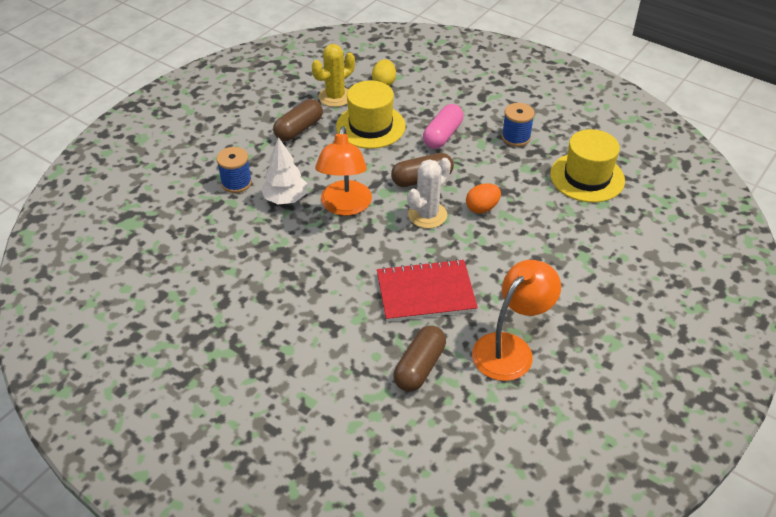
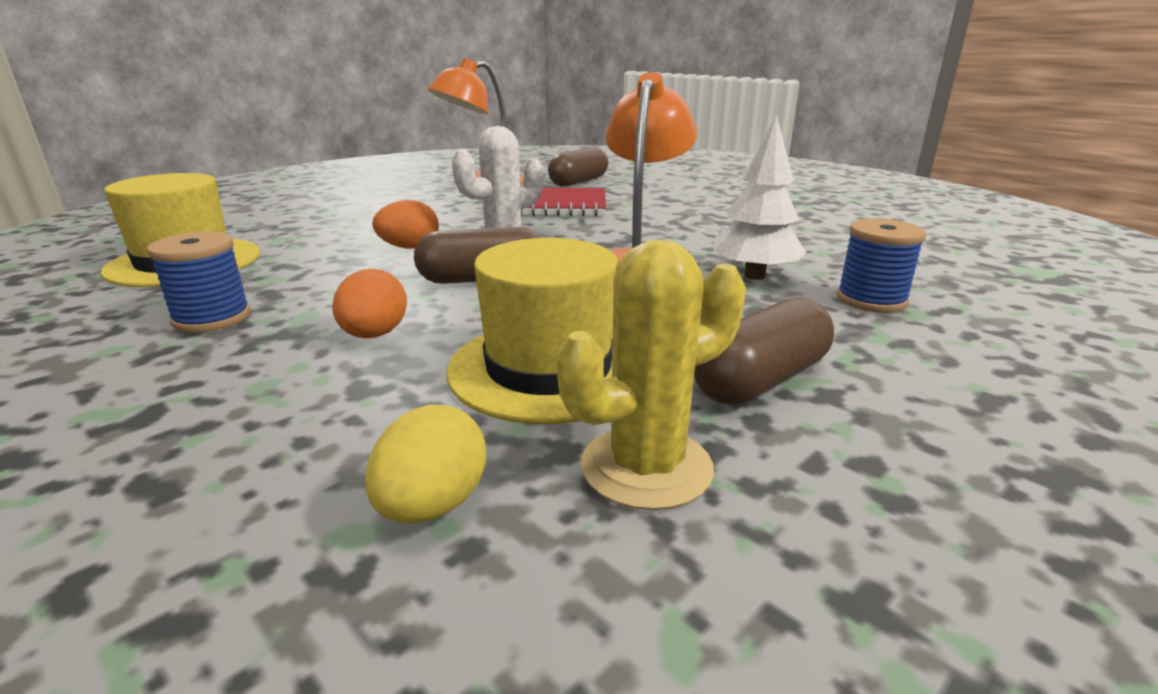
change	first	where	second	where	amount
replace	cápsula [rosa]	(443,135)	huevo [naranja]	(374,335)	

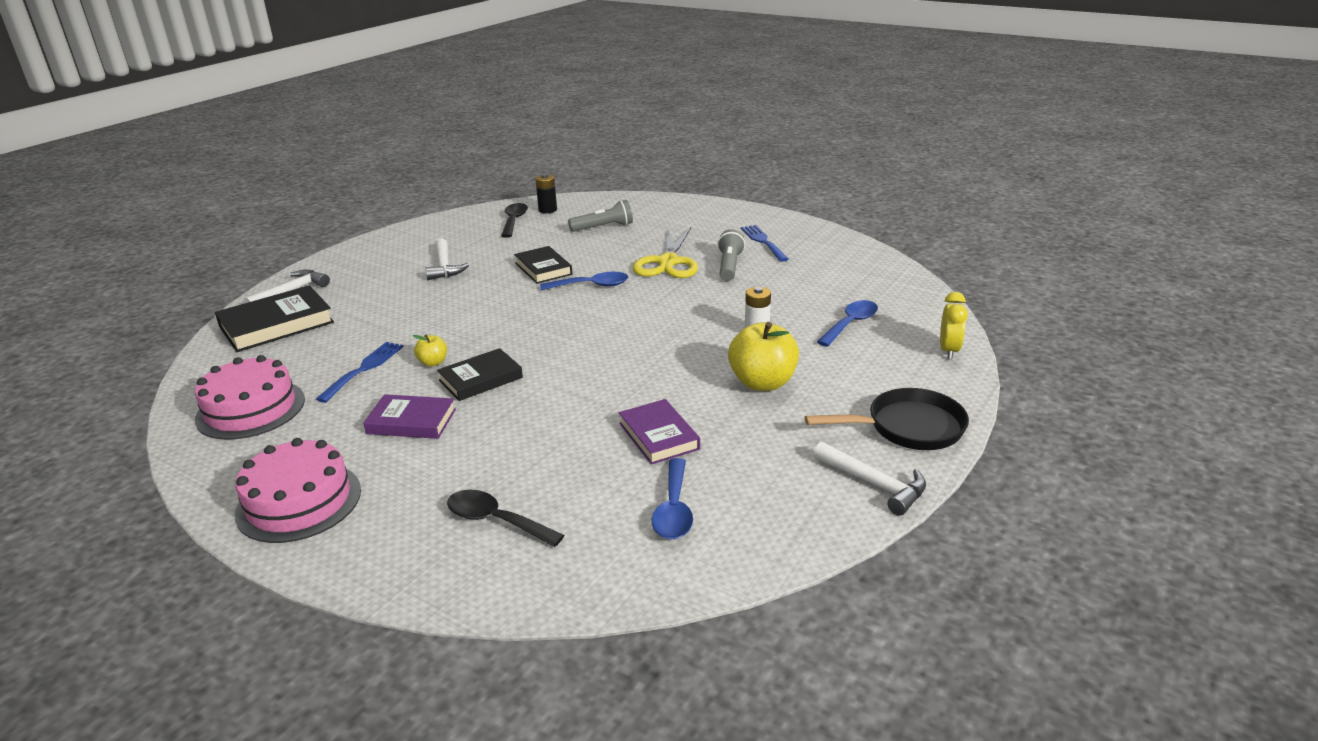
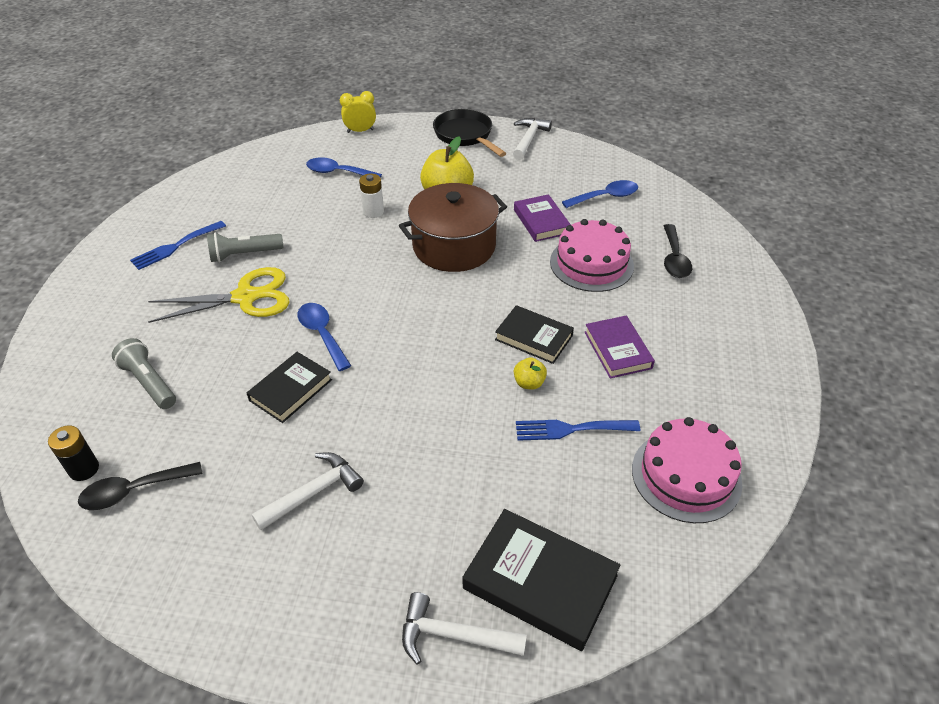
change	first	where	second	where	amount
rotate	libro [morado]	(658,436)		(541,221)	60 degrees counterclockwise
move	tarta [rosa]	(299,501)		(591,263)	
insert			olla [marrón]	(454,246)	

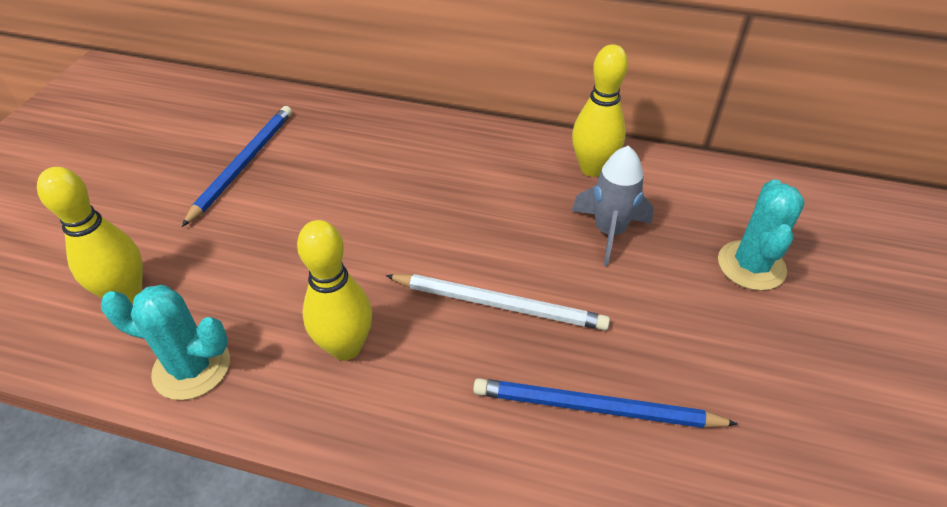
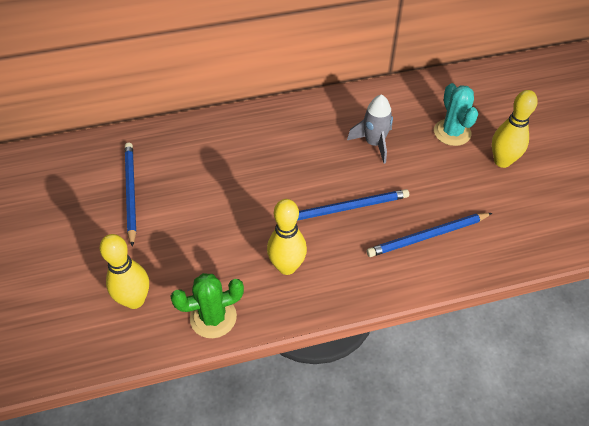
change	first	where	second	where	amount
move	bolo [amarillo]	(592,169)		(502,161)	
recolor	lápiz [blanco]	(499,304)	lápiz [azul]	(347,208)	
recolor	cactus [turquesa]	(192,367)	cactus [verde]	(213,317)	

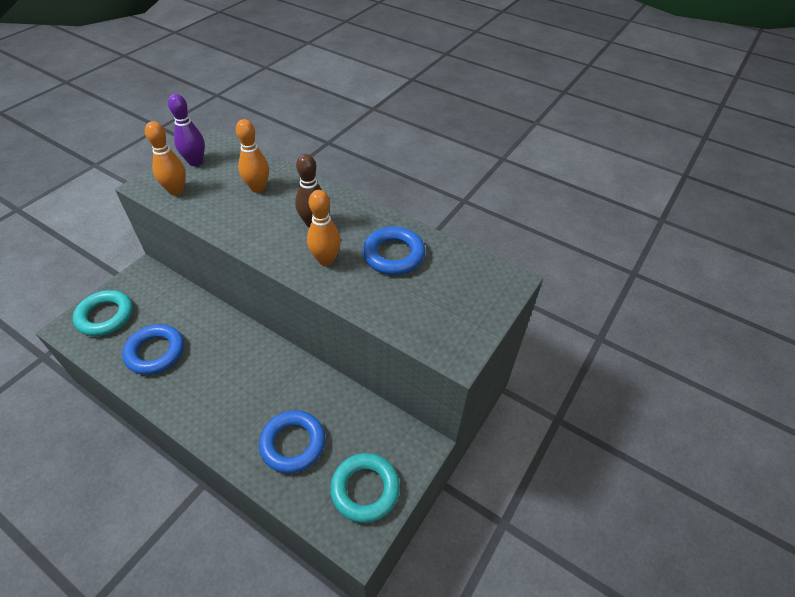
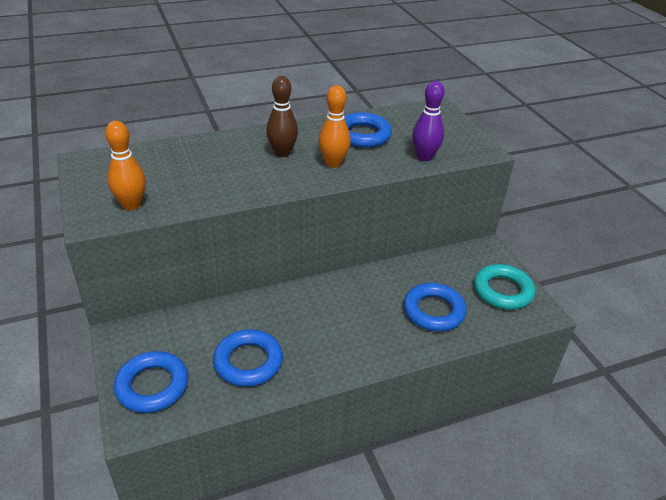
change	first	where	second	where	amount
move	bolo [morado]	(195,162)		(424,157)	
delete	bolo [naranja]	(258,188)			
recolor	anillo [turquesa]	(105,316)	anillo [azul]	(152,386)	

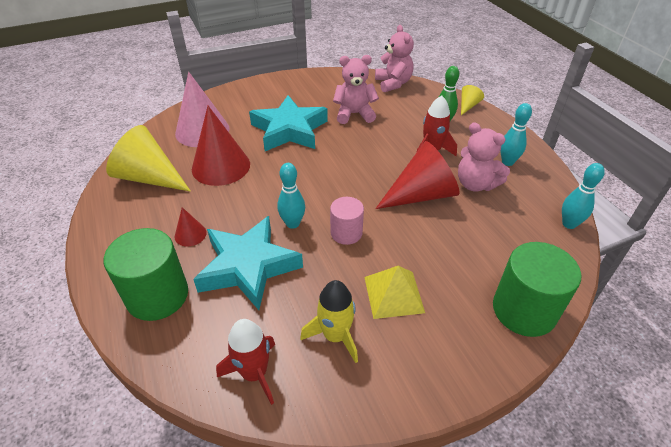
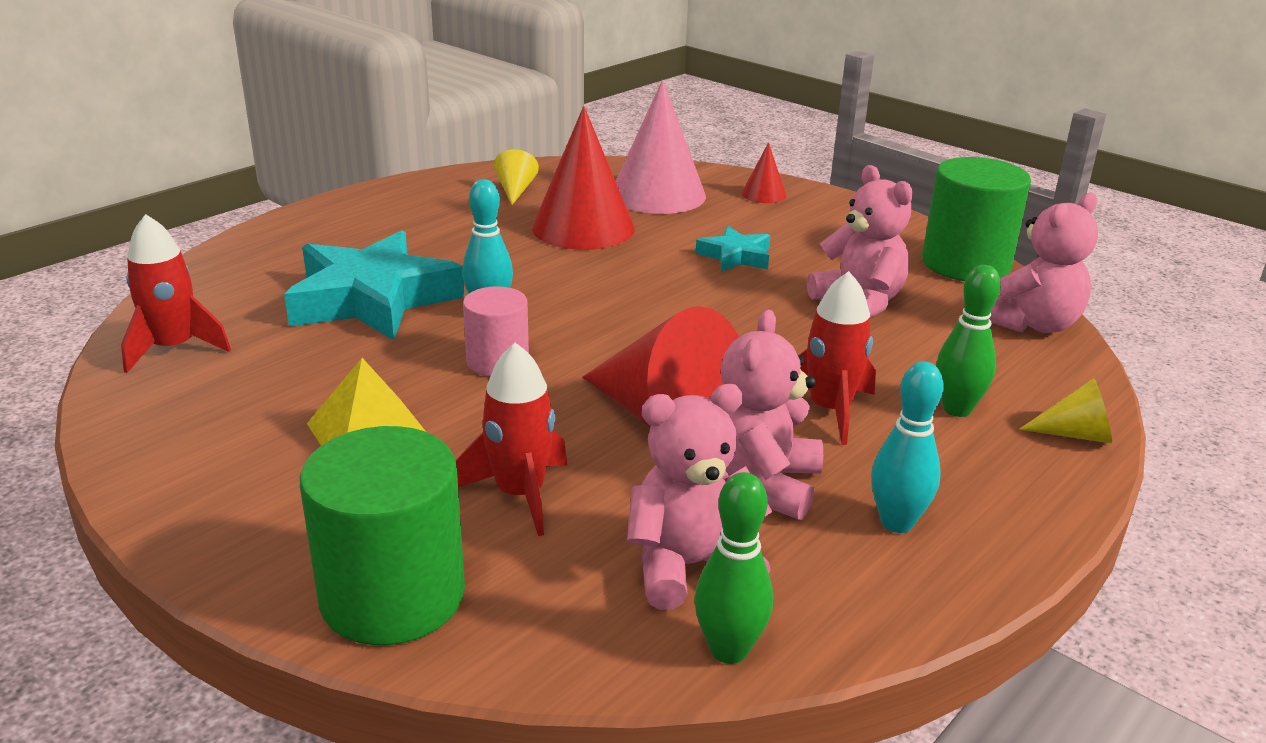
change	first	where	second	where	amount
resize	estrella [turquesa]	(289,130)		(735,256)	x0.49
resize	cono [amarillo]	(149,177)		(515,190)	x0.47
recolor	bolo [turquesa]	(569,224)	bolo [verde]	(729,650)	
move	cono [rojo]	(190,234)		(763,194)	
move	cilindro [verde]	(157,295)		(966,264)	
delete	cohete [amarillo]	(335,336)			
insert			cohete [rojo]	(520,494)	
insert			osito [rosa]	(690,566)	

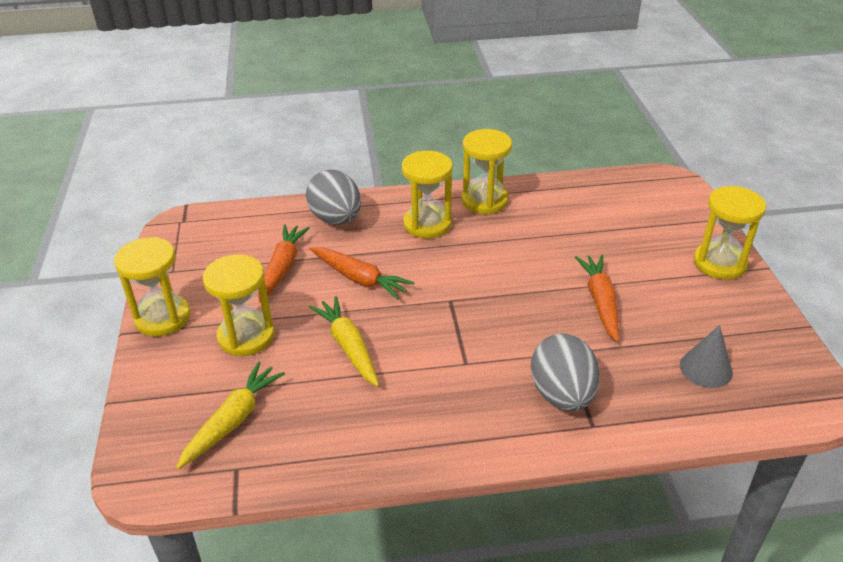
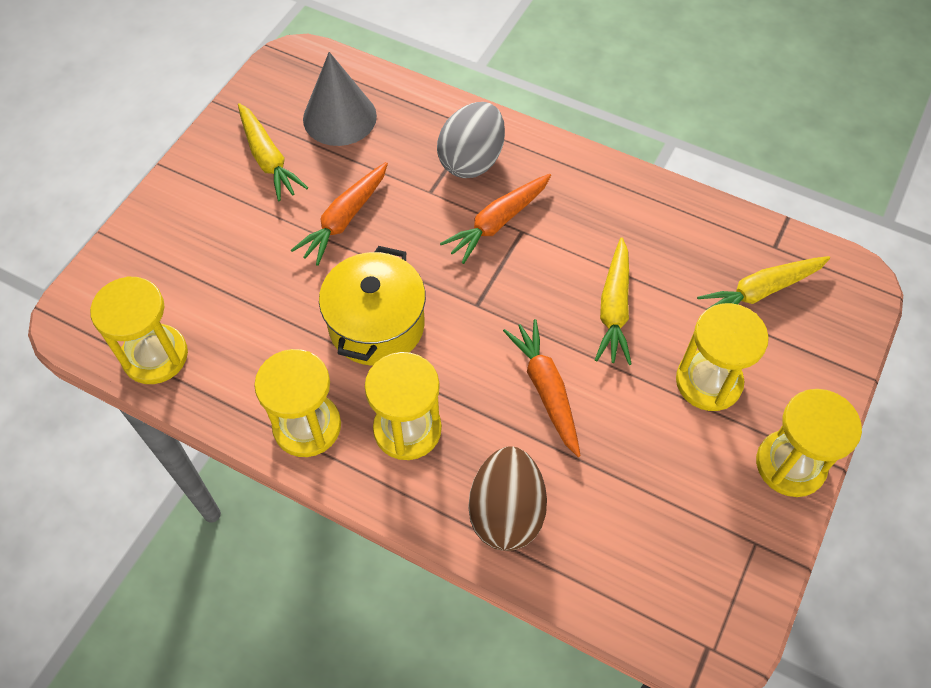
change	first	where	second	where	amount
recolor	huevo [gris]	(336,219)	huevo [marrón]	(506,512)	
move	reloj de arena [amarillo]	(719,263)		(155,356)	
move	zanahoria [naranja]	(282,267)		(497,223)	
resize	cono [gris]	(706,368)		(339,117)	x1.52
insert			zanahoria [amarillo]	(268,159)	
insert			olla [amarillo]	(376,325)	

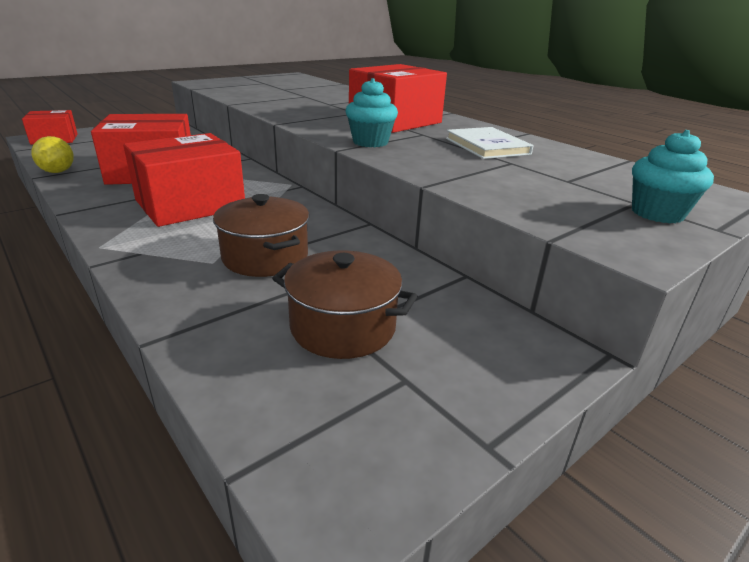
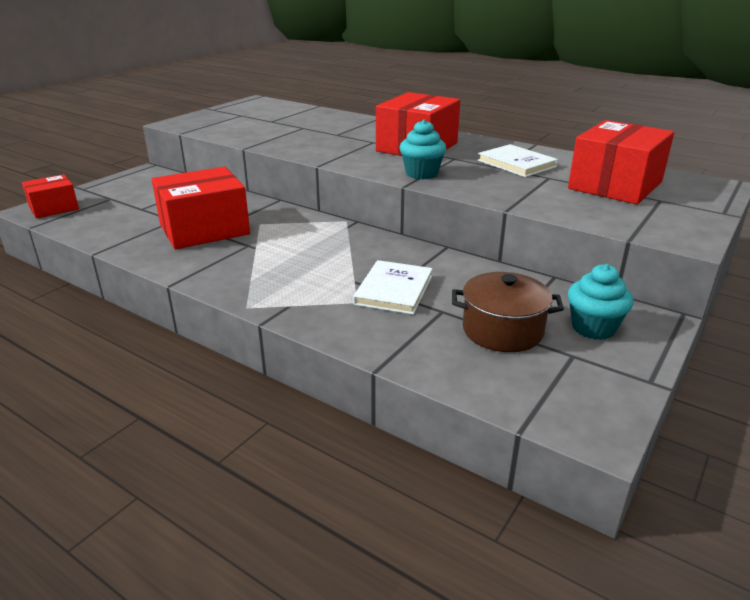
change	first	where	second	where	amount
move	magdalena [turquesa]	(657,213)		(593,328)	
move	caja [rojo]	(190,204)		(615,185)	
delete	limón [amarillo]	(58,172)			
replace	olla [marrón]	(265,257)	libro [blanco]	(393,290)	

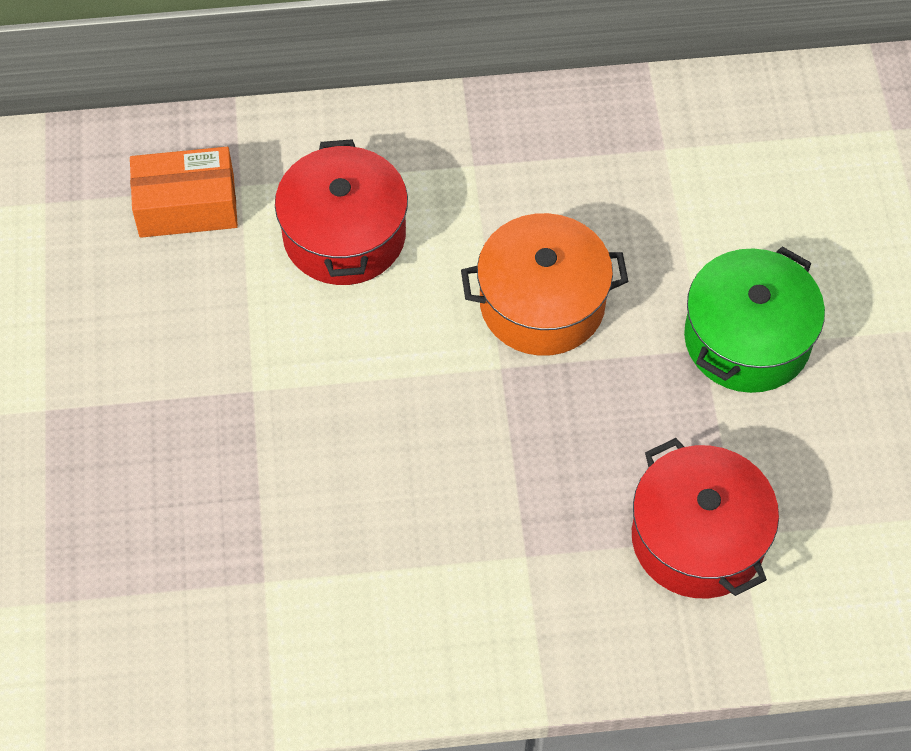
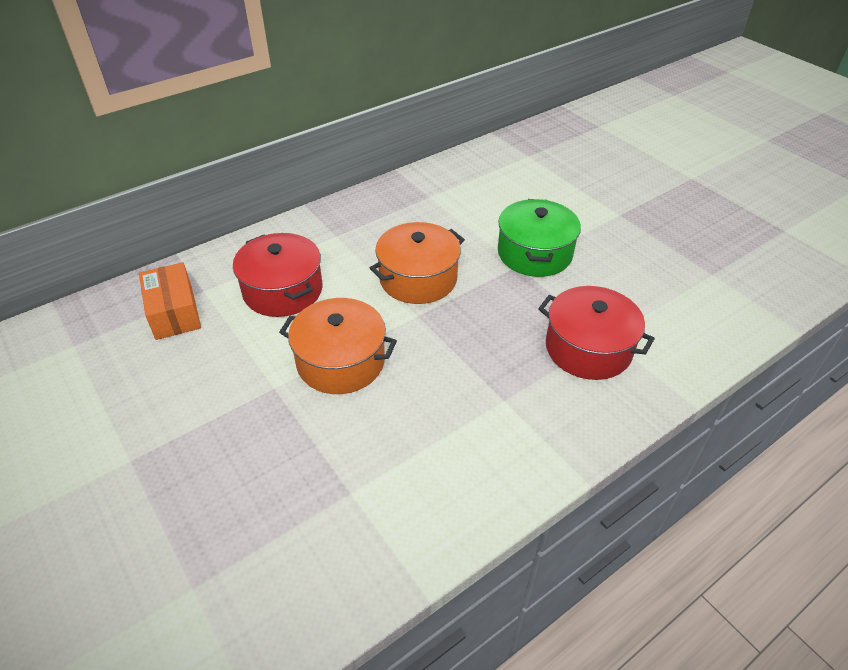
change	first	where	second	where	amount
rotate	caja [naranja]	(187,206)		(174,312)	75 degrees counterclockwise
insert			olla [naranja]	(341,361)	

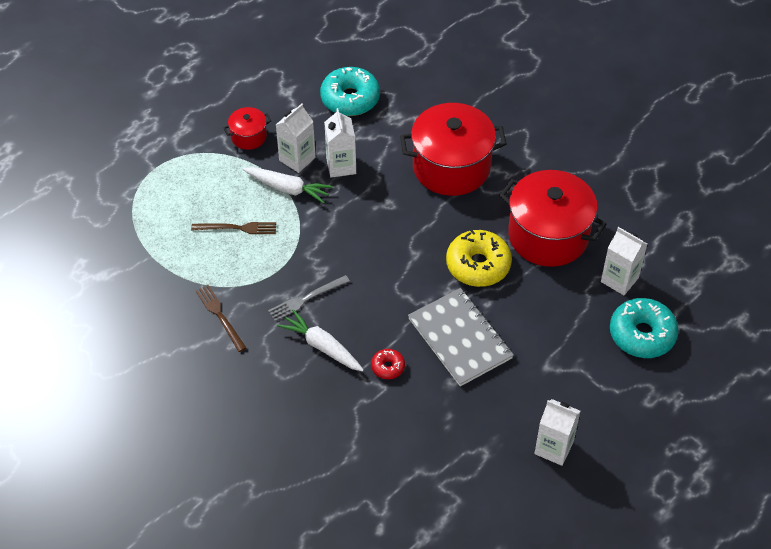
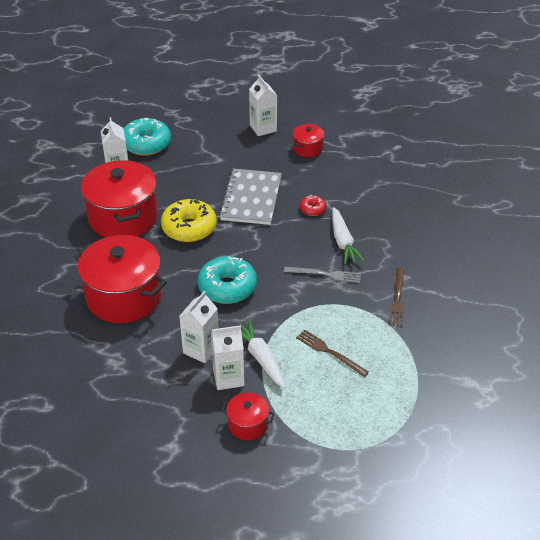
change	first	where	second	where	amount
move	rosquilla [turquesa]	(350,99)		(227,287)	
insert			olla [rojo]	(308,148)	

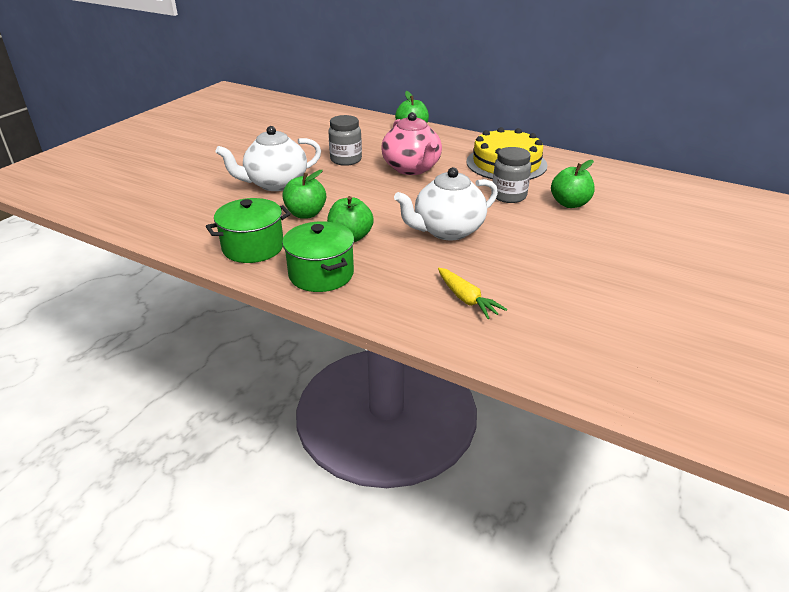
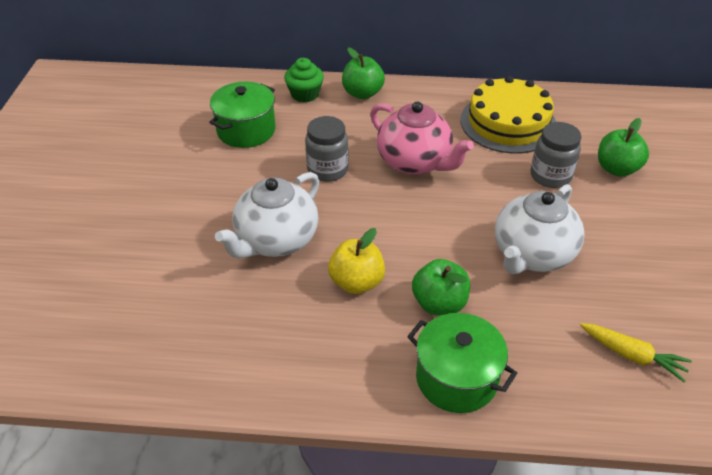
change	first	where	second	where	amount
recolor	manzana [verde]	(306,214)	manzana [amarillo]	(356,282)	
move	olla [verde]	(253,247)		(246,130)	
insert			magdalena [verde]	(305,94)	

